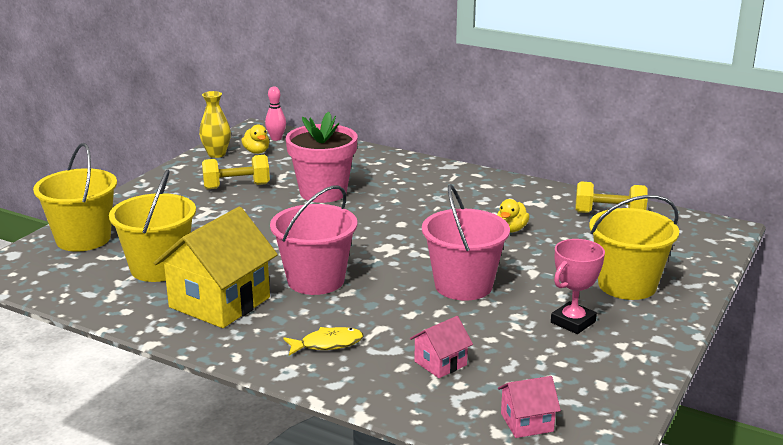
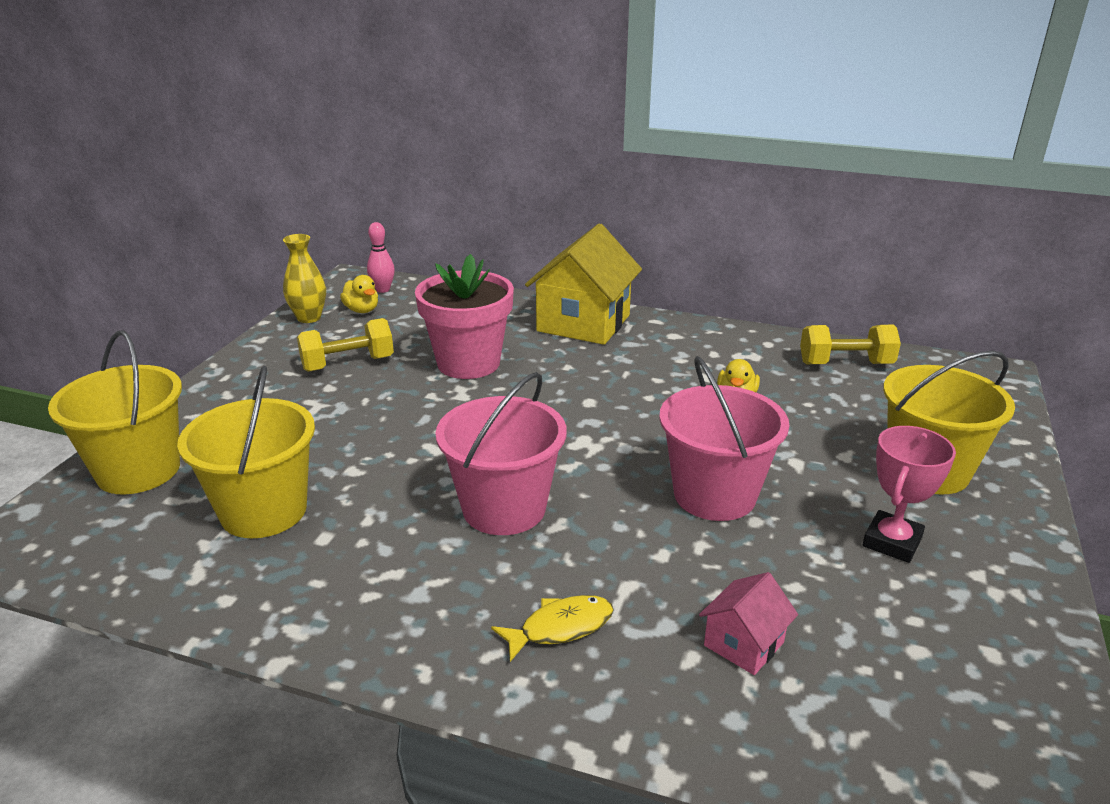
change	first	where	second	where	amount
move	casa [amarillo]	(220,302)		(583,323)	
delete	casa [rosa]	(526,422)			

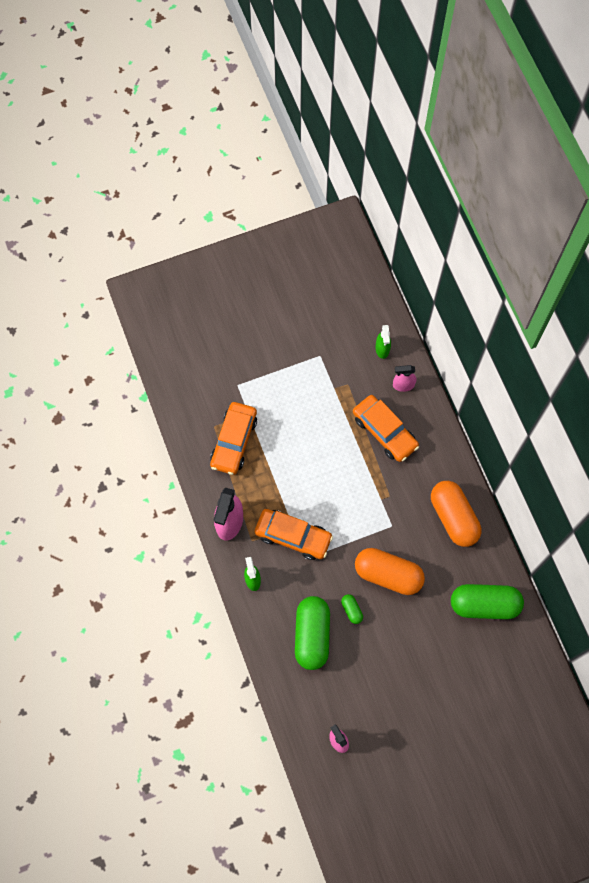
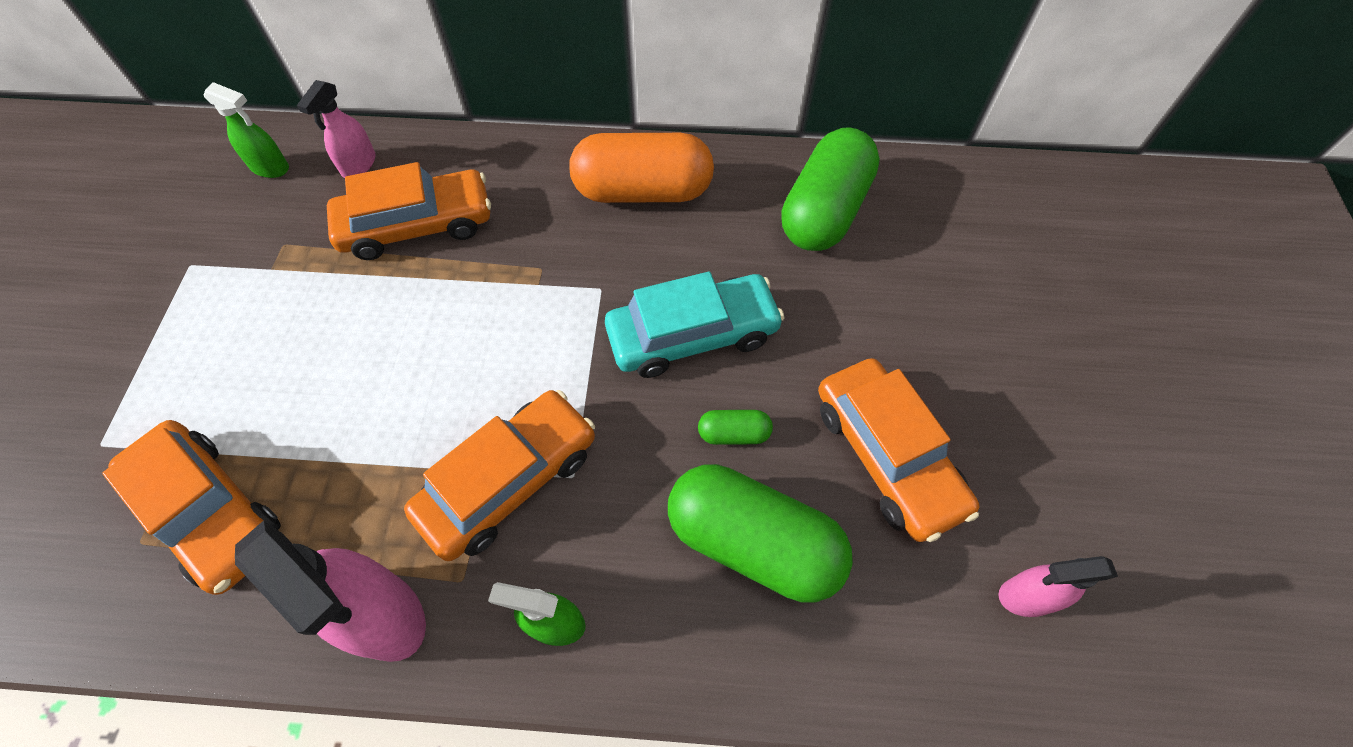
change	first	where	second	where	amount
replace	cápsula [naranja]	(388,574)	coche [turquesa]	(692,335)	
insert			coche [naranja]	(886,456)	

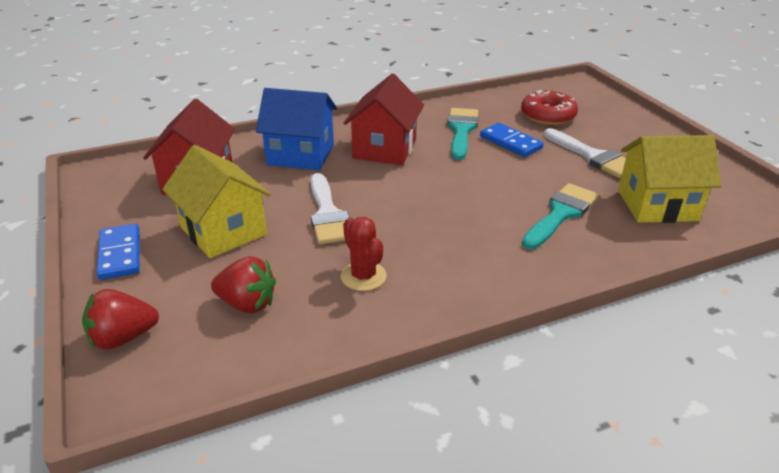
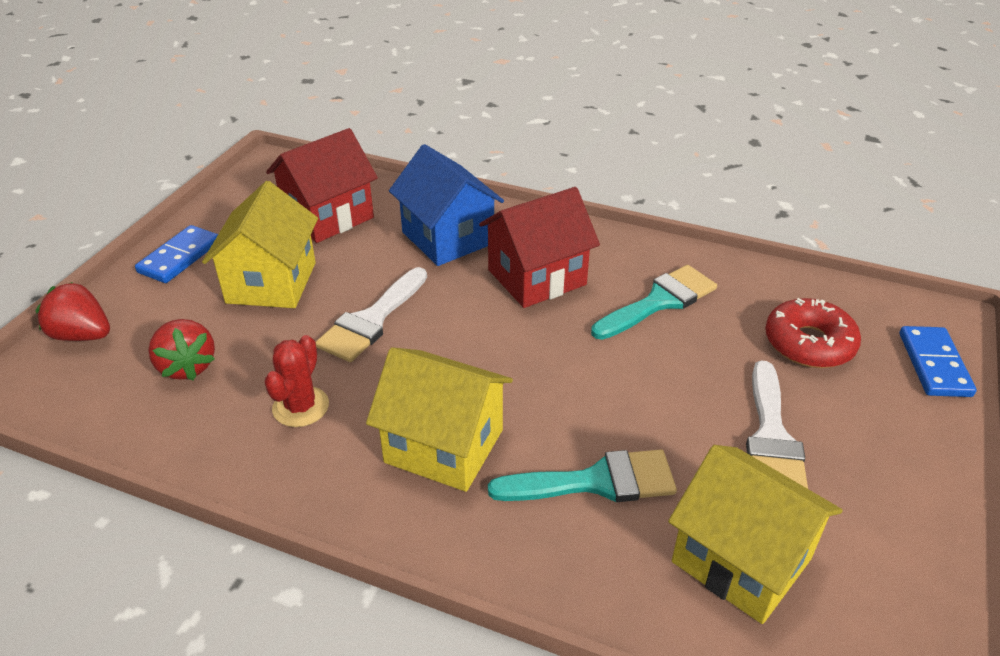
change	first	where	second	where	amount
move	ficha de dominó [azul]	(510,142)		(934,364)	
insert			casa [amarillo]	(444,446)	

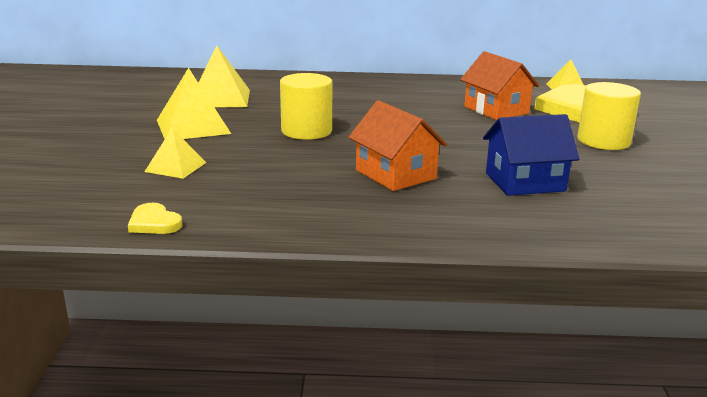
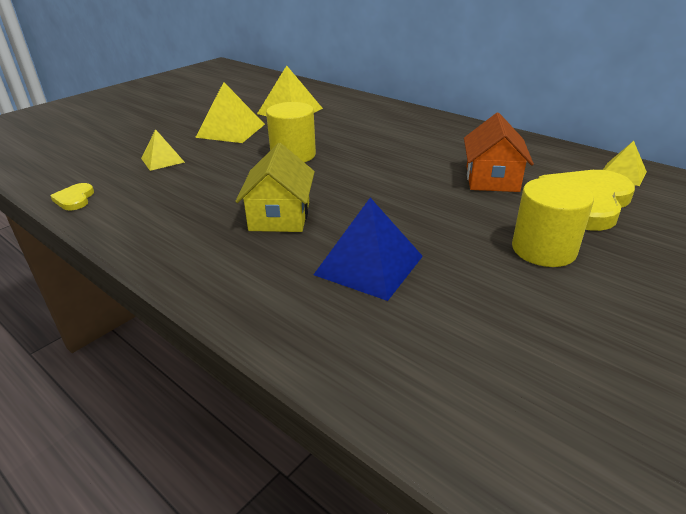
change	first	where	second	where	amount
recolor	casa [naranja]	(395,174)	casa [amarillo]	(280,216)	
replace	casa [azul]	(524,182)	pirámide [azul]	(369,265)	

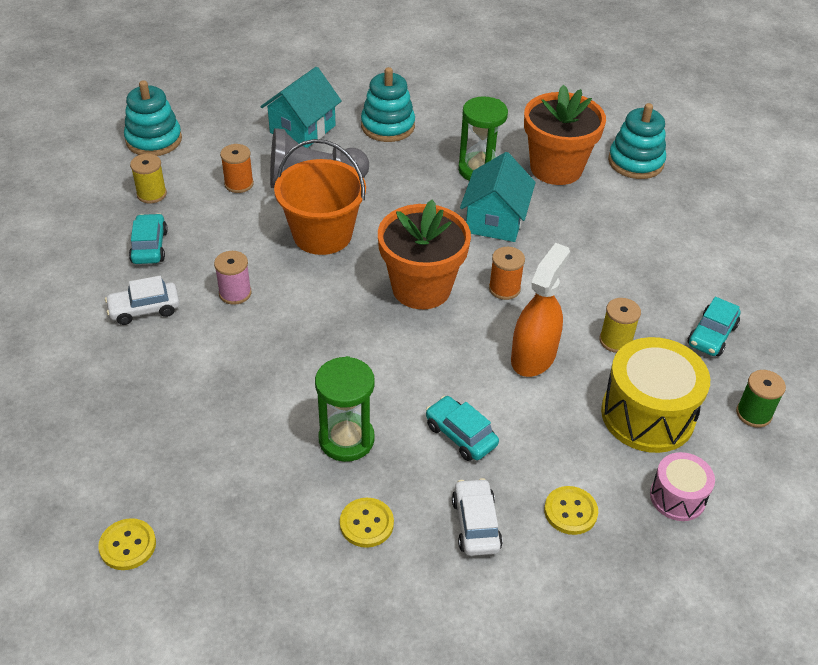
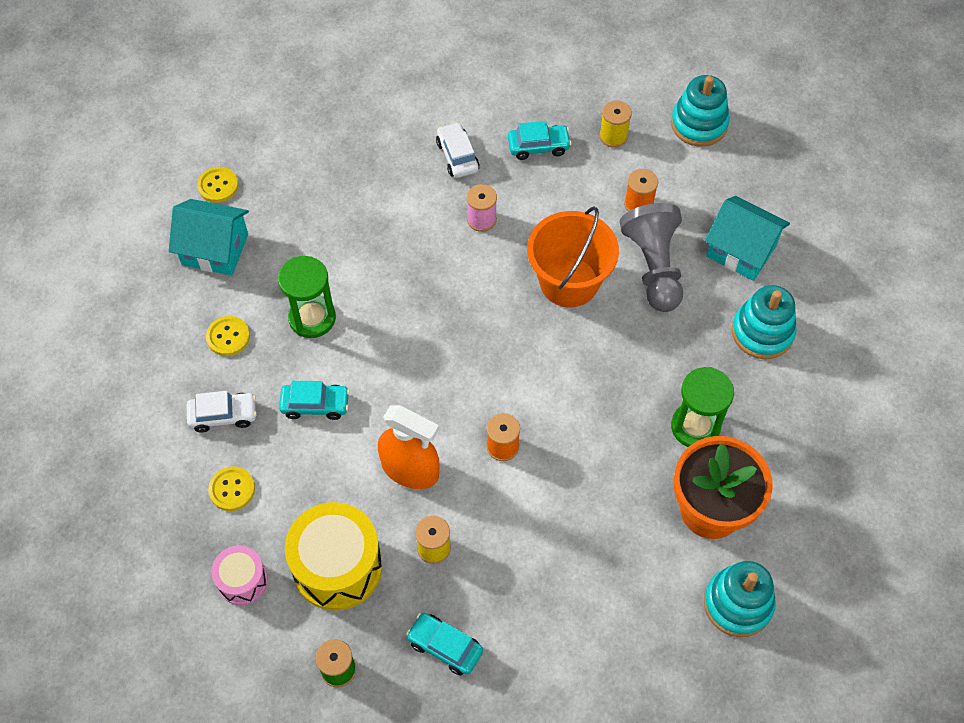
change	first	where	second	where	amount
move	casa [turquesa]	(495,220)		(215,249)	
delete	maceta [naranja]	(421,288)			
rotate	coche [turquesa]	(460,435)		(315,405)	45 degrees clockwise

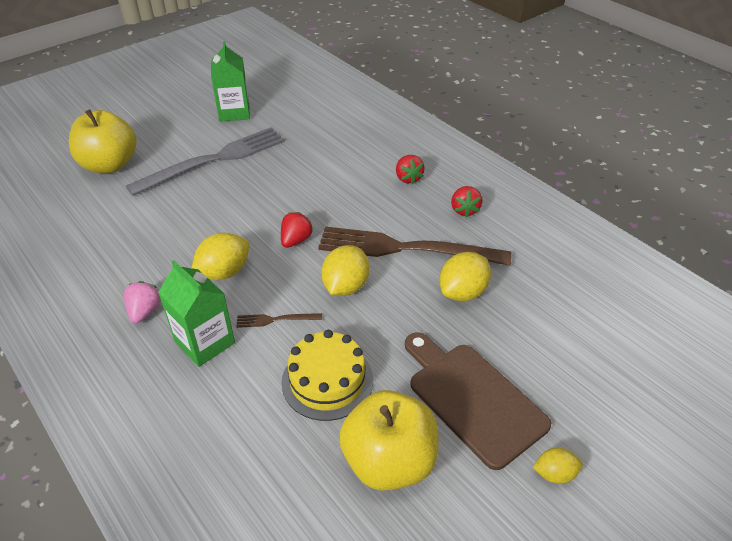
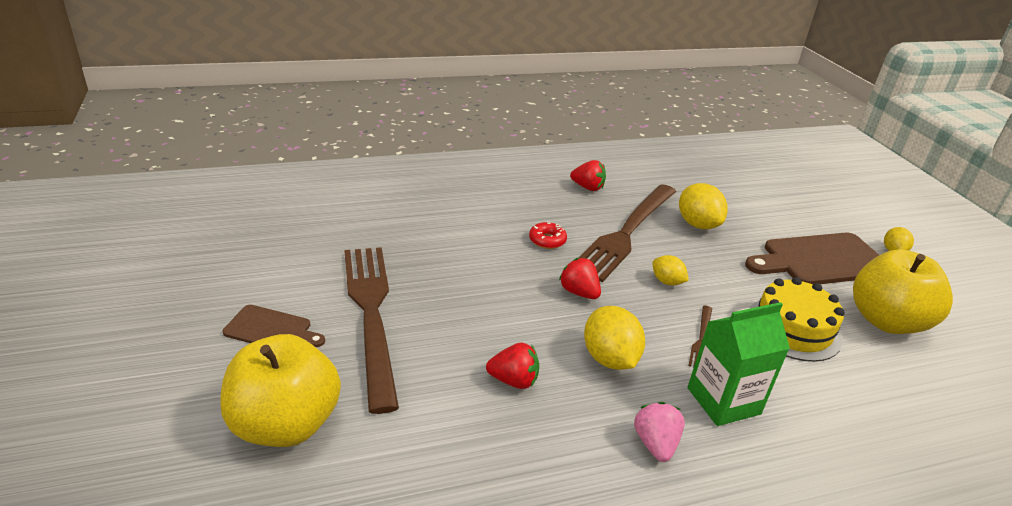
change	first	where	second	where	amount
delete	cartón de leche [verde]	(234,112)			
recolor	tenedor [gris]	(214,160)	tenedor [marrón]	(371,314)	
move	fresa [rojo]	(408,178)		(514,380)	
resize	limón [amarillo]	(345,286)		(667,282)	x0.59
rotate	fresa [rosa]	(145,311)		(655,444)	60 degrees clockwise
insert			rosquilla [rojo]	(547,240)	
insert			tabla de cortar [marrón]	(271,329)	

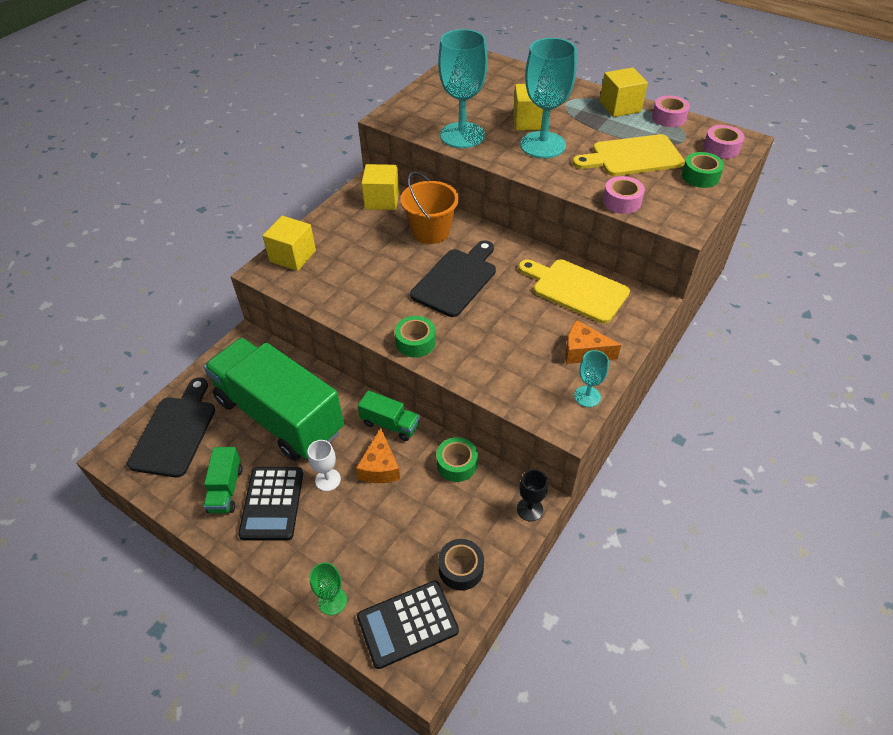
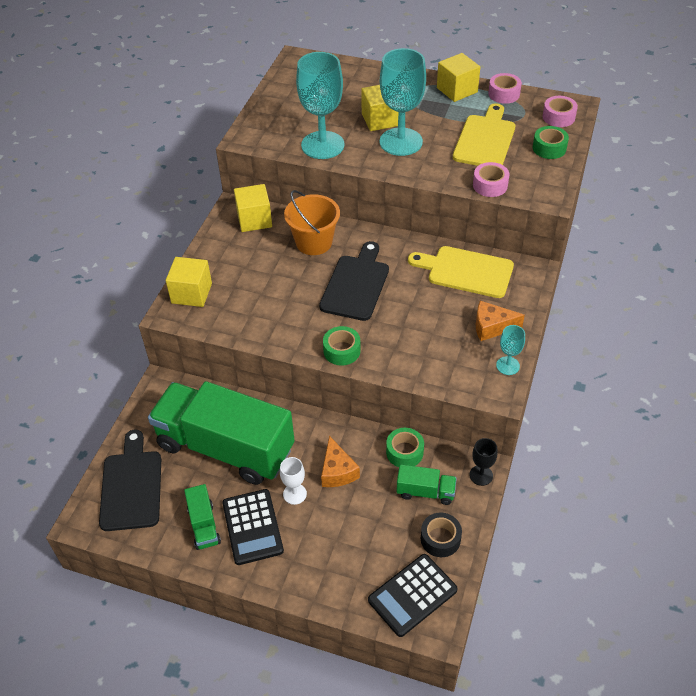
change	first	where	second	where	amount
rotate	tabla de cortar [amarillo]	(632,157)		(485,139)	135 degrees clockwise
move	camión [verde]	(390,424)		(425,492)	
delete	copa [verde]	(332,601)			

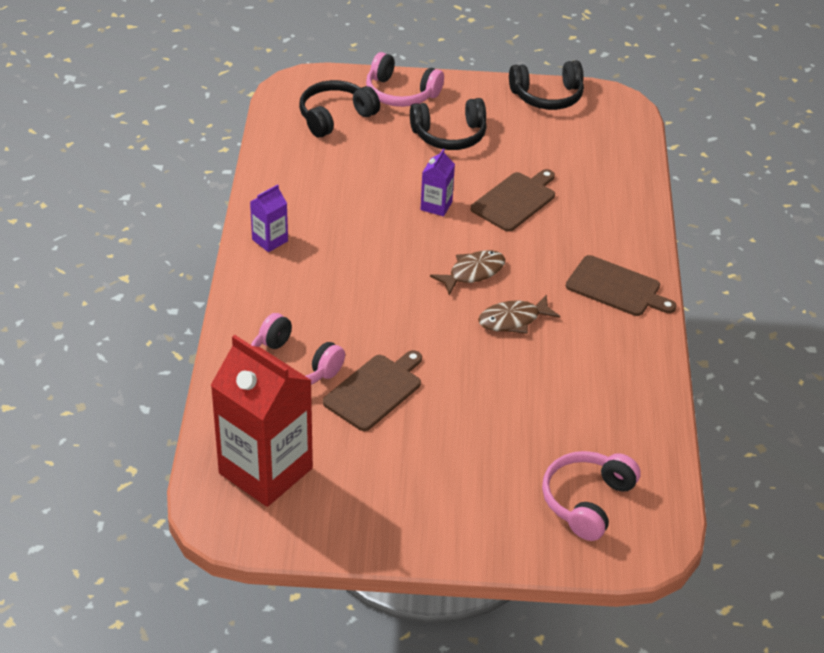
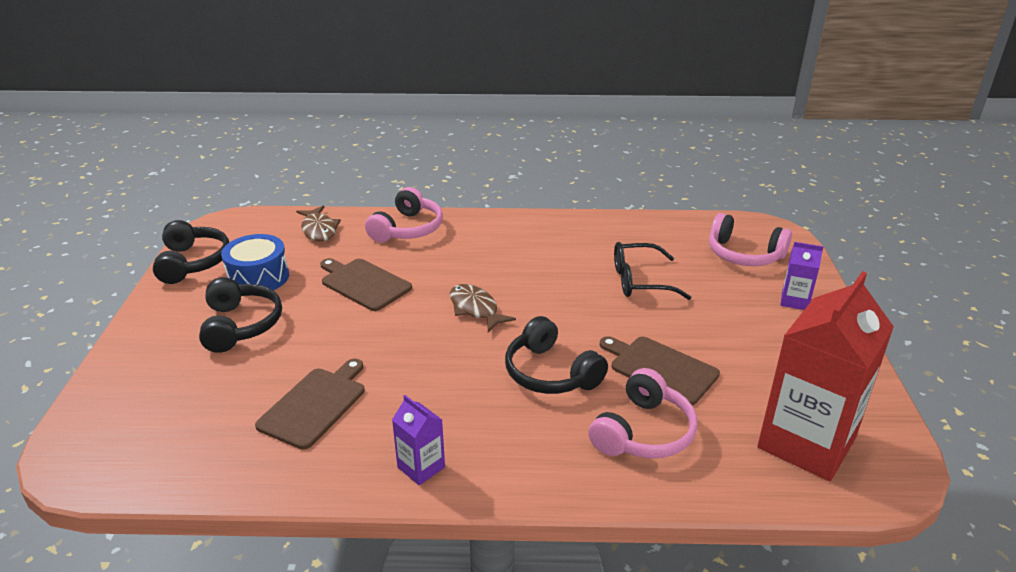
change	first	where	second	where	amount
move	auriculares [rosa]	(401,93)		(407,229)	
move	auriculares [negro]	(335,117)		(550,373)	
move	cartón de leche [morado]	(436,206)		(794,301)	
move	tabla de cortar [marrón]	(616,288)		(315,405)	
move	pez [marrón]	(513,320)		(319,230)	
insert			tambor [azul]	(258,277)	
insert			gafas [negro]	(639,281)	

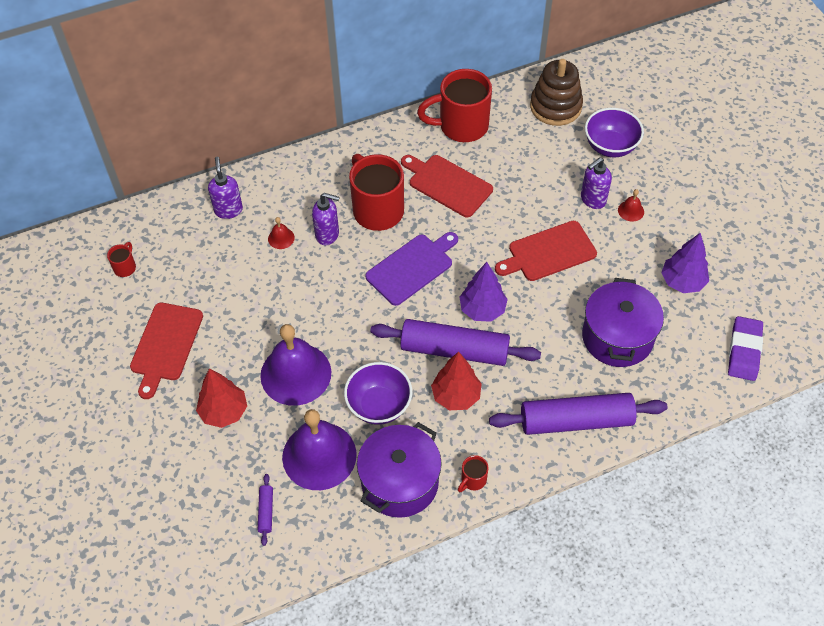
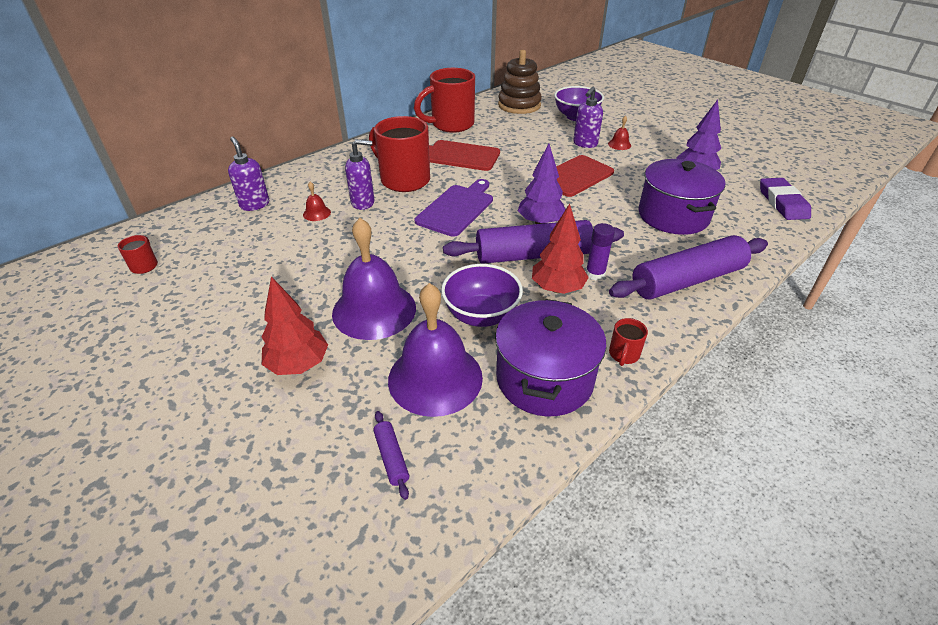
change	first	where	second	where	amount
delete	tabla de cortar [rojo]	(165,345)			
insert			barra de pegamento [morado]	(595,274)	

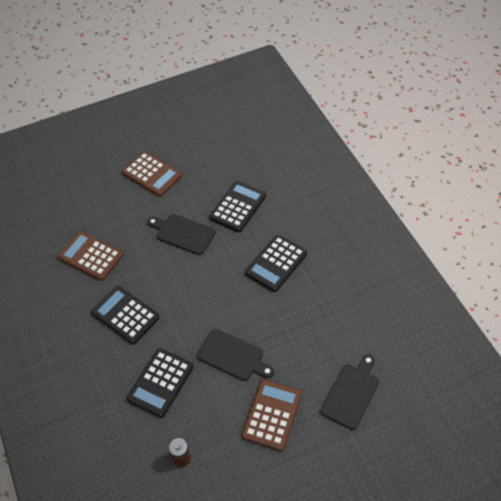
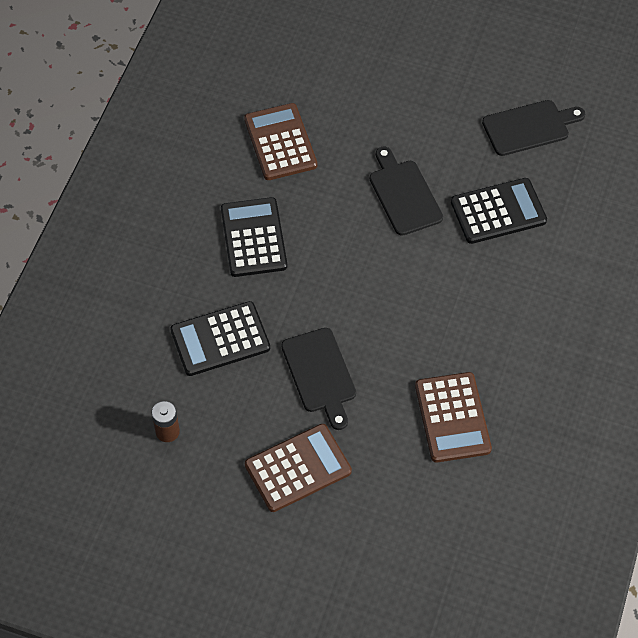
change	first	where	second	where	amount
move	calculadora [marrón]	(152,174)		(452,417)	
delete	calculadora [negro]	(276,263)			
move	tabla de cortar [negro]	(351,393)		(529,127)	

